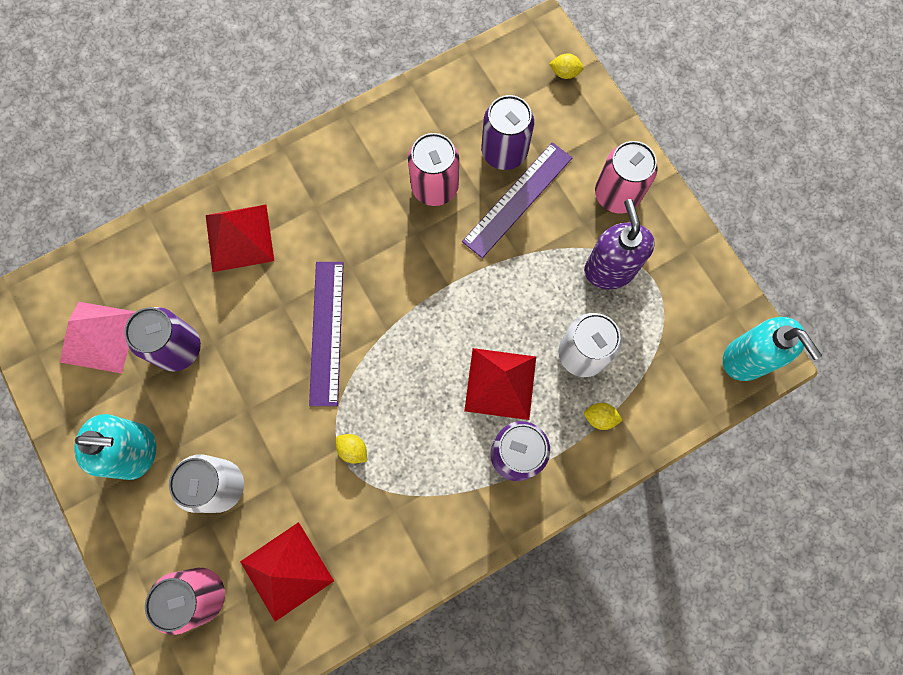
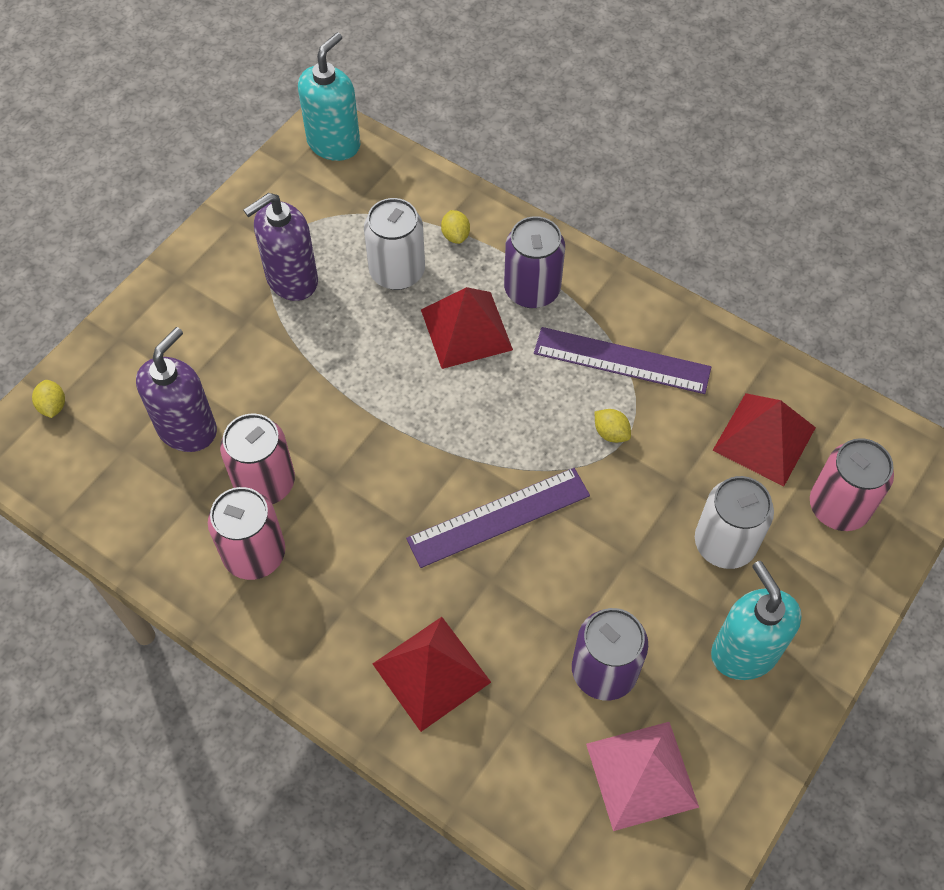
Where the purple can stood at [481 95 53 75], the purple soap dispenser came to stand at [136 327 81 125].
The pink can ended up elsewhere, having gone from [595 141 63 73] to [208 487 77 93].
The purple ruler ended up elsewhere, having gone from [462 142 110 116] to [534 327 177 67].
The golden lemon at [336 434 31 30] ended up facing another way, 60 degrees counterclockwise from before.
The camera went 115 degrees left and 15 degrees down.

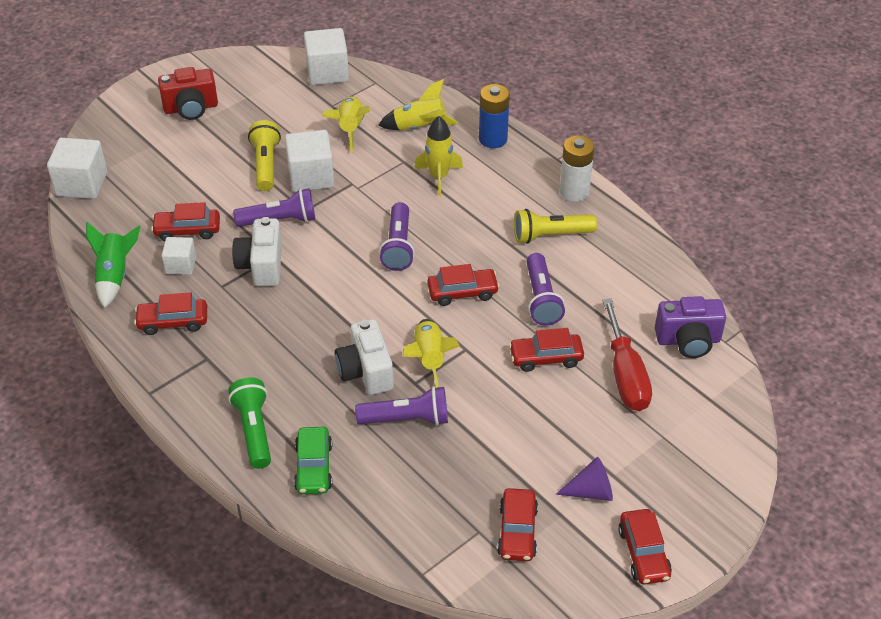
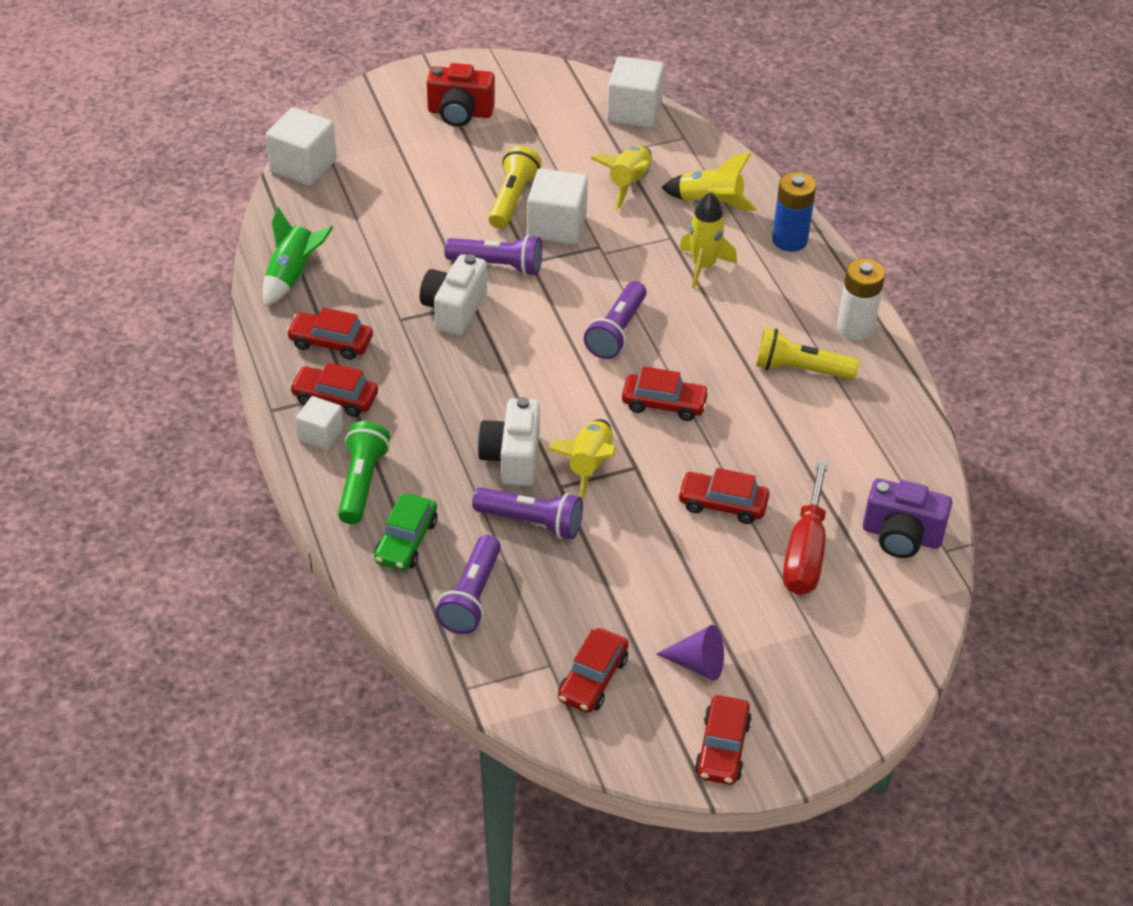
The scarlet car ended up elsewhere, having gone from [151 202 69 39] to [289 363 89 54].
The pure white solid cube ended up elsewhere, having gone from [162 237 34 38] to [296 396 47 54].
The purple pocket torch ended up elsewhere, having gone from [527 253 38 73] to [435 535 66 99].
The camera went 20 degrees right and 0 degrees up.

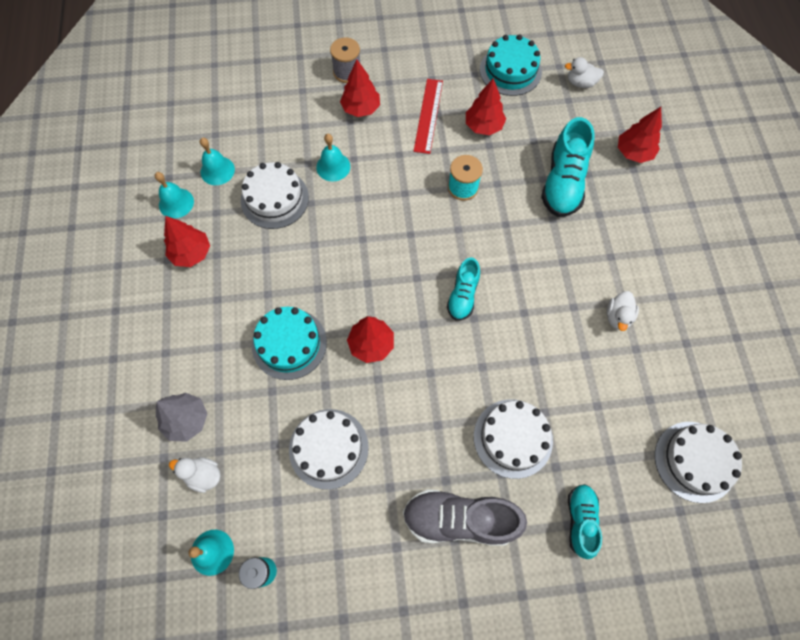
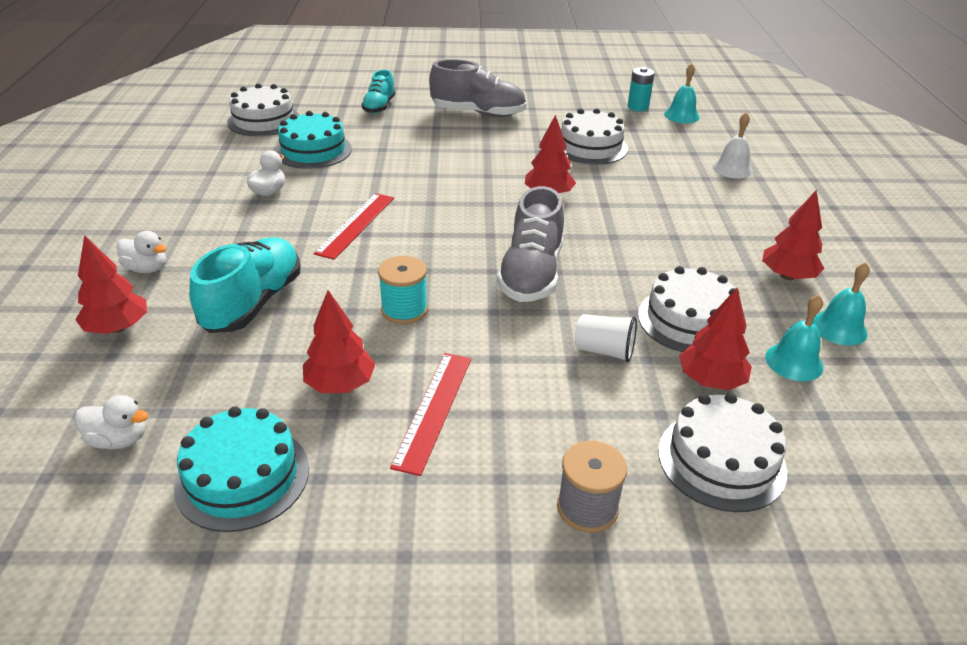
The scarlet toy tree ended up elsewhere, having gone from [340 60 40 57] to [679 287 73 103].
Where the teal hand bell stood at [316 134 34 48], the pure white tumbler came to stand at [575 314 62 48].
The second view lost the teal sneaker at [447 258 33 63].
The teal gateau ended up elsewhere, having gone from [252 307 75 73] to [275 111 77 58].
Where the ash-grey toy tree stood at [156 393 51 49], the pure white hand bell came to stand at [712 112 41 66].
The pure white gateau ended up elsewhere, having gone from [474 399 79 80] to [658 393 129 119].
The pure white rubber duck ended up elsewhere, having gone from [169 457 52 36] to [117 231 50 42].
The second view gained the ash-grey sneaker at [497 186 67 116].
The second view gained the scarlet ruler at [313 193 81 67].
The camera went 175 degrees left and 30 degrees down.

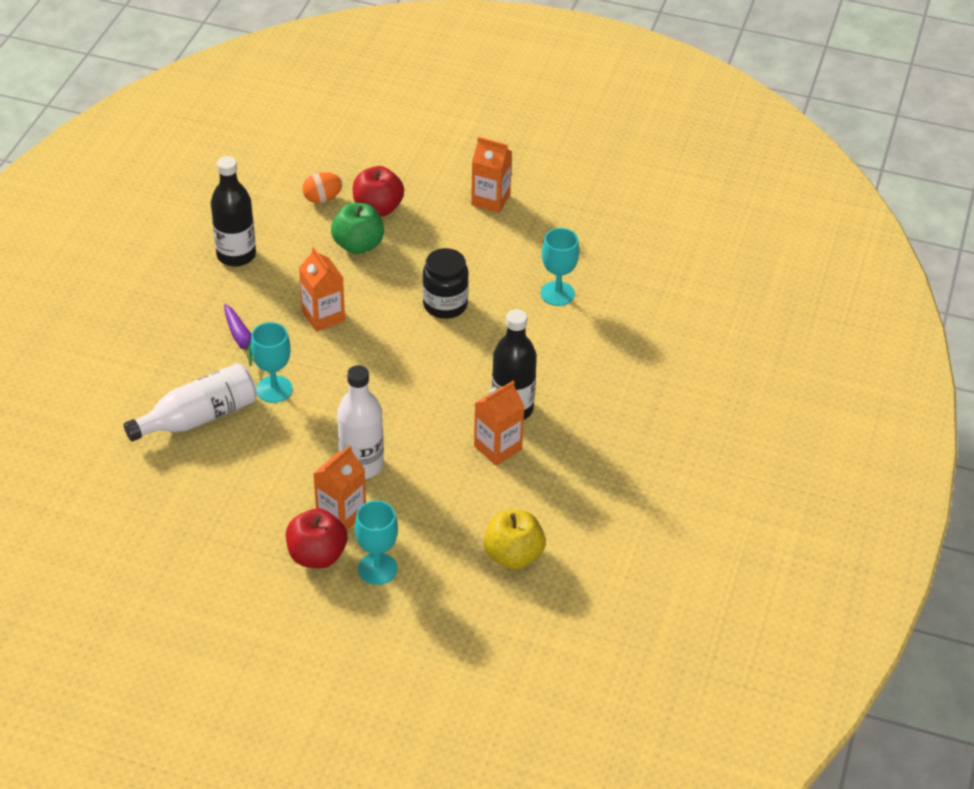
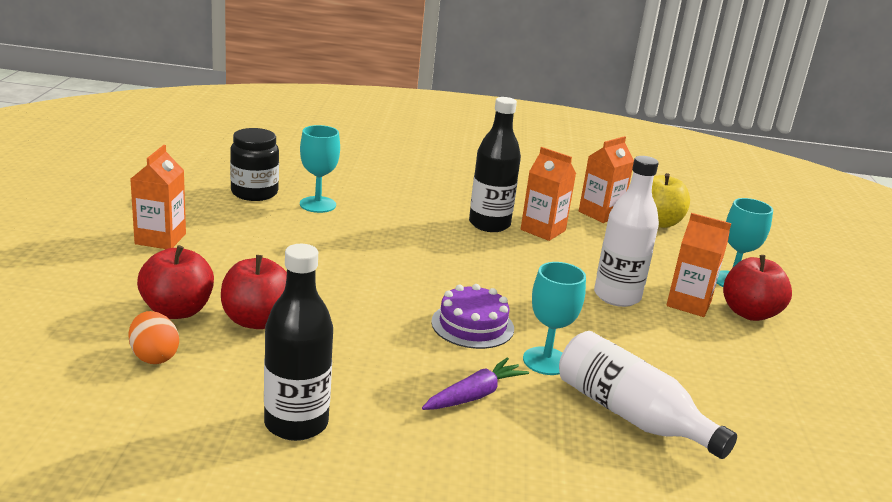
What was the green toy apple at [331 203 53 51] turned into the scarlet toy apple at [221 255 66 74].
The orange milk carton ended up elsewhere, having gone from [299 247 46 85] to [579 136 55 87].
The black jam jar ended up elsewhere, having gone from [423 248 46 71] to [230 128 49 73].
The second view gained the purple gateau at [431 284 83 65].
The camera went 105 degrees left and 20 degrees down.

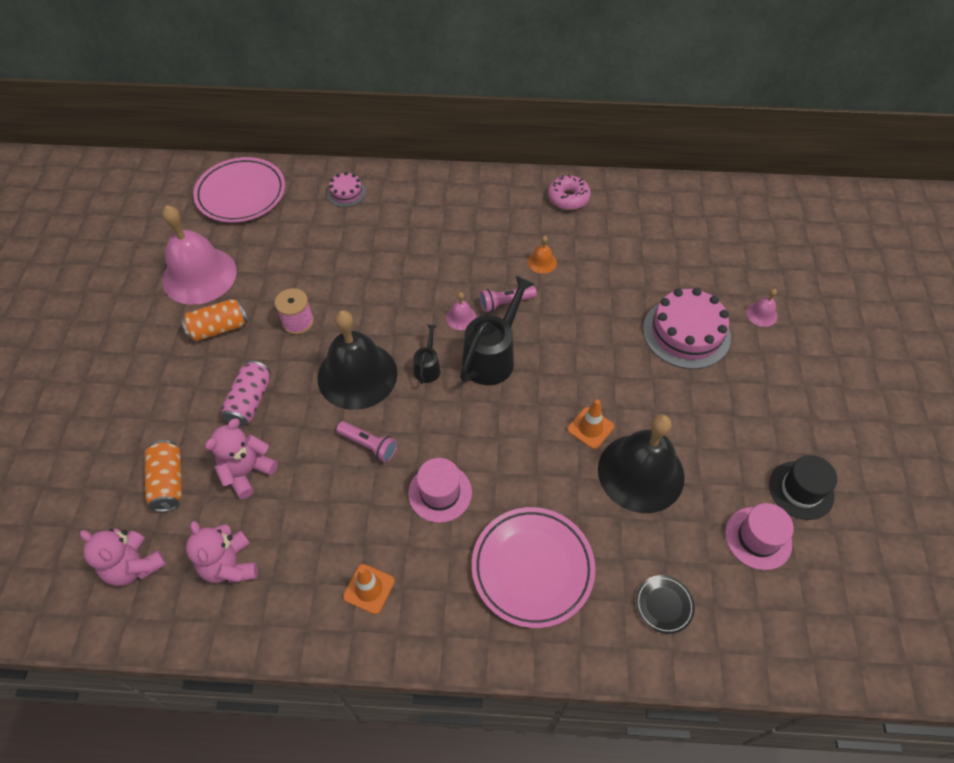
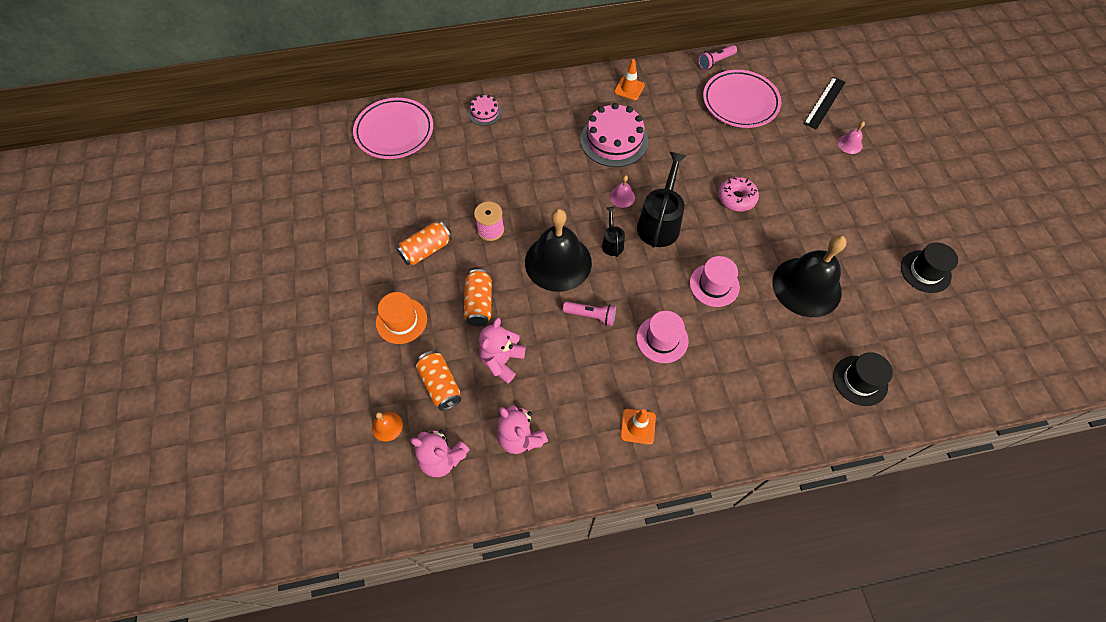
The pink glazed donut ended up elsewhere, having gone from [548 175 43 35] to [718 177 41 34].
The second view lost the pink hand bell at [162 205 75 100].
The orange hand bell ended up elsewhere, having gone from [528 236 29 38] to [372 412 31 30].
The pink pocket torch ended up elsewhere, having gone from [480 286 57 27] to [698 45 39 25].
The pink gateau ended up elsewhere, having gone from [643 288 88 81] to [580 103 68 64].
What was the pink can at [221 361 50 66] turned into the orange can at [464 269 28 57].
The orange road cone ended up elsewhere, having gone from [567 400 47 49] to [614 59 31 41].
The pink top hat ended up elsewhere, having gone from [725 503 69 67] to [690 256 50 51].
The pink plate ended up elsewhere, having gone from [472 507 123 121] to [703 70 79 58].
Where the black plate stood at [636 575 59 59], the black top hat came to stand at [833 352 60 54].
The second view gained the black ruler at [804 77 42 53].
The second view gained the orange top hat at [376 292 51 52].
The camera went 15 degrees left and 5 degrees up.

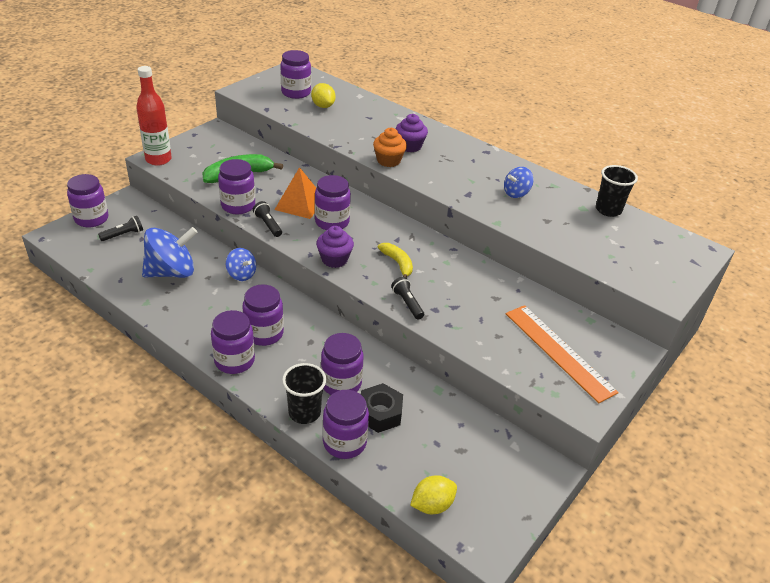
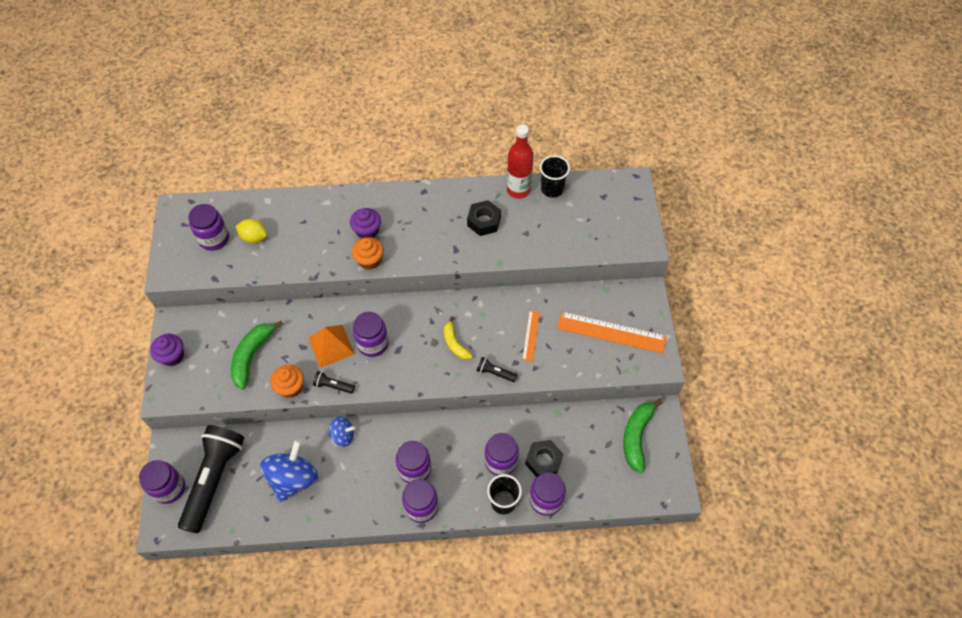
The scarlet bottle ended up elsewhere, having gone from [136 66 36 100] to [507 125 27 74].
Where the purple jam jar stood at [218 159 37 55], the orange muffin came to stand at [271 365 33 33].
Where the blue spinning top stood at [504 167 30 31], the black nut came to stand at [467 200 34 36].
The size of the black pocket torch at [98 216 45 25] changed by a factor of 2.48.
The purple muffin ended up elsewhere, having gone from [316 226 38 42] to [150 334 34 32].
The golden banana at [378 243 35 35] ended up facing another way, 135 degrees counterclockwise from before.
The second view lost the golden lemon at [410 475 47 39].
The second view gained the orange ruler at [522 310 18 52].
The second view gained the green banana at [623 399 40 74].
The camera went 40 degrees left and 20 degrees up.

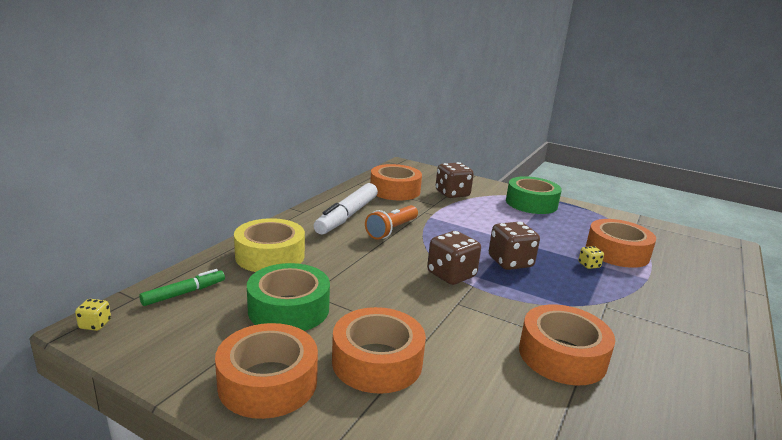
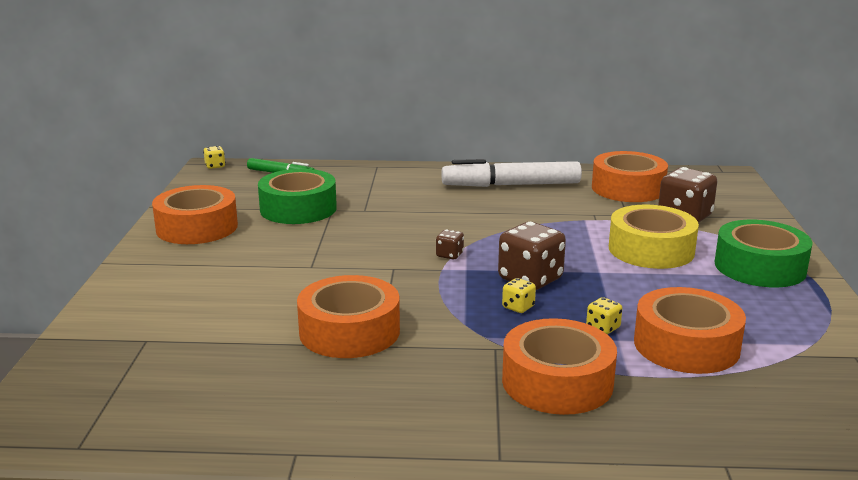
The second view lost the orange pocket torch at [365 205 53 34].
The golden tape ended up elsewhere, having gone from [234 218 71 54] to [609 205 90 64].
The size of the dark brown die at [427 231 54 54] changed by a factor of 0.48.
The orange tape ended up elsewhere, having gone from [332 307 94 87] to [502 318 115 97].
The second view gained the golden die at [502 278 34 35].
The camera went 65 degrees right and 0 degrees up.

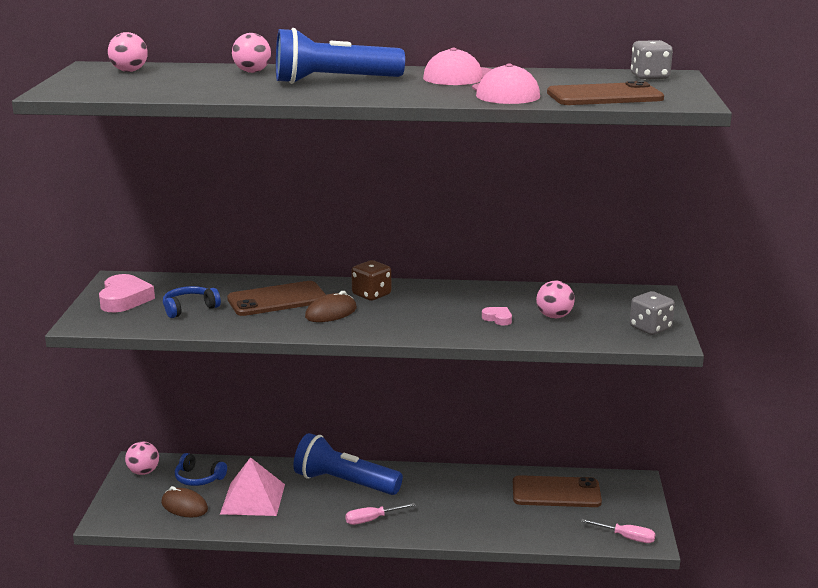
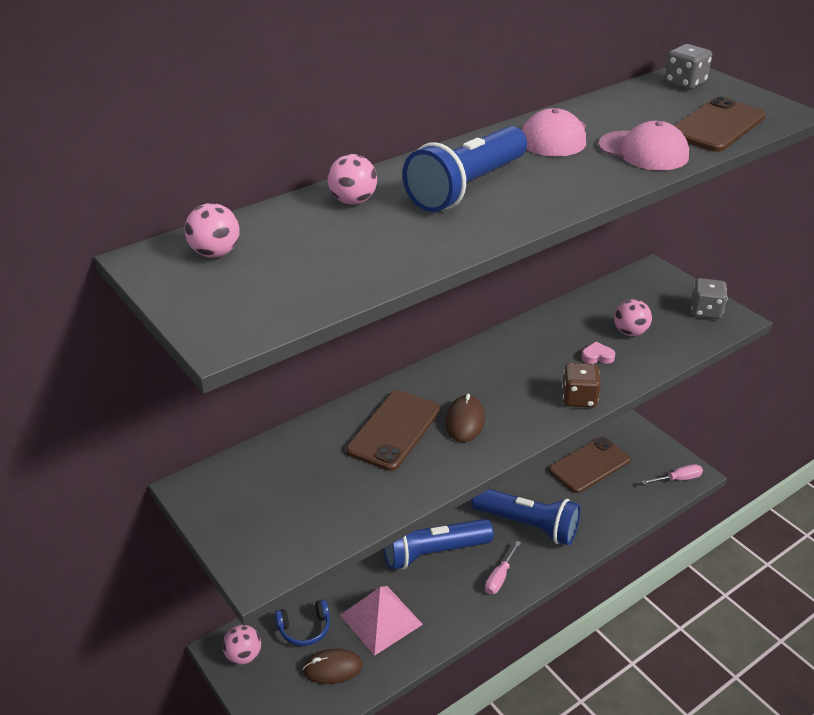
The dark brown die ended up elsewhere, having gone from [351 260 40 41] to [562 363 39 45].
The second view lost the pink heart shape at [99 274 56 38].
The second view lost the blue headset at [163 286 58 32].
The second view gained the blue pocket torch at [471 489 110 56].
The camera went 40 degrees left and 15 degrees up.

